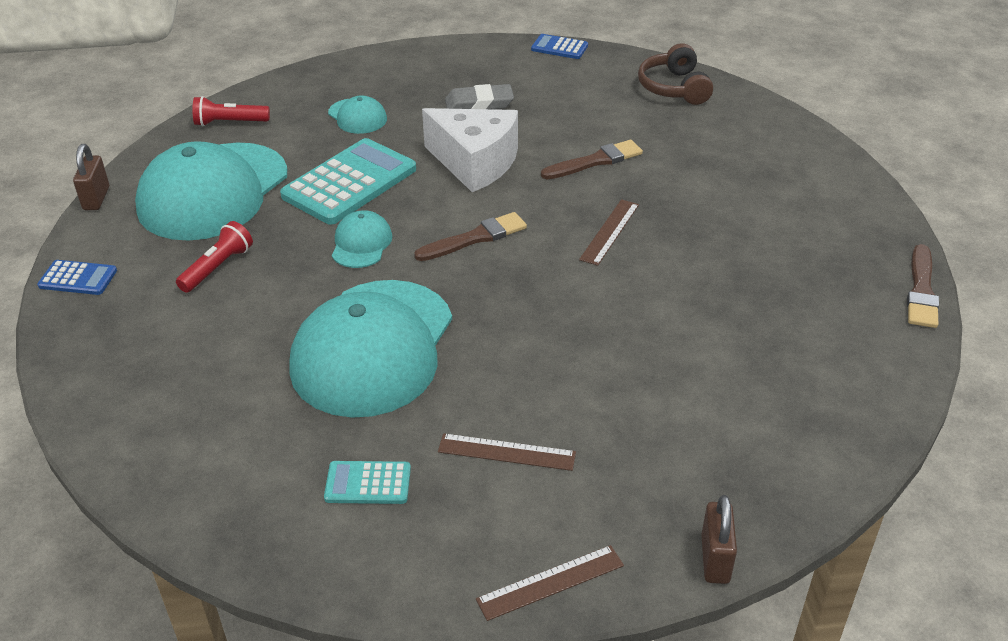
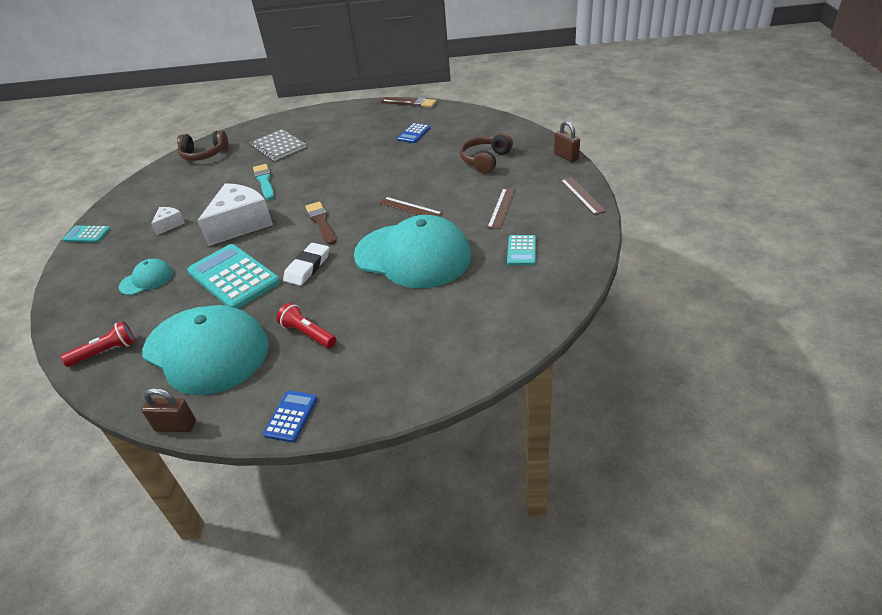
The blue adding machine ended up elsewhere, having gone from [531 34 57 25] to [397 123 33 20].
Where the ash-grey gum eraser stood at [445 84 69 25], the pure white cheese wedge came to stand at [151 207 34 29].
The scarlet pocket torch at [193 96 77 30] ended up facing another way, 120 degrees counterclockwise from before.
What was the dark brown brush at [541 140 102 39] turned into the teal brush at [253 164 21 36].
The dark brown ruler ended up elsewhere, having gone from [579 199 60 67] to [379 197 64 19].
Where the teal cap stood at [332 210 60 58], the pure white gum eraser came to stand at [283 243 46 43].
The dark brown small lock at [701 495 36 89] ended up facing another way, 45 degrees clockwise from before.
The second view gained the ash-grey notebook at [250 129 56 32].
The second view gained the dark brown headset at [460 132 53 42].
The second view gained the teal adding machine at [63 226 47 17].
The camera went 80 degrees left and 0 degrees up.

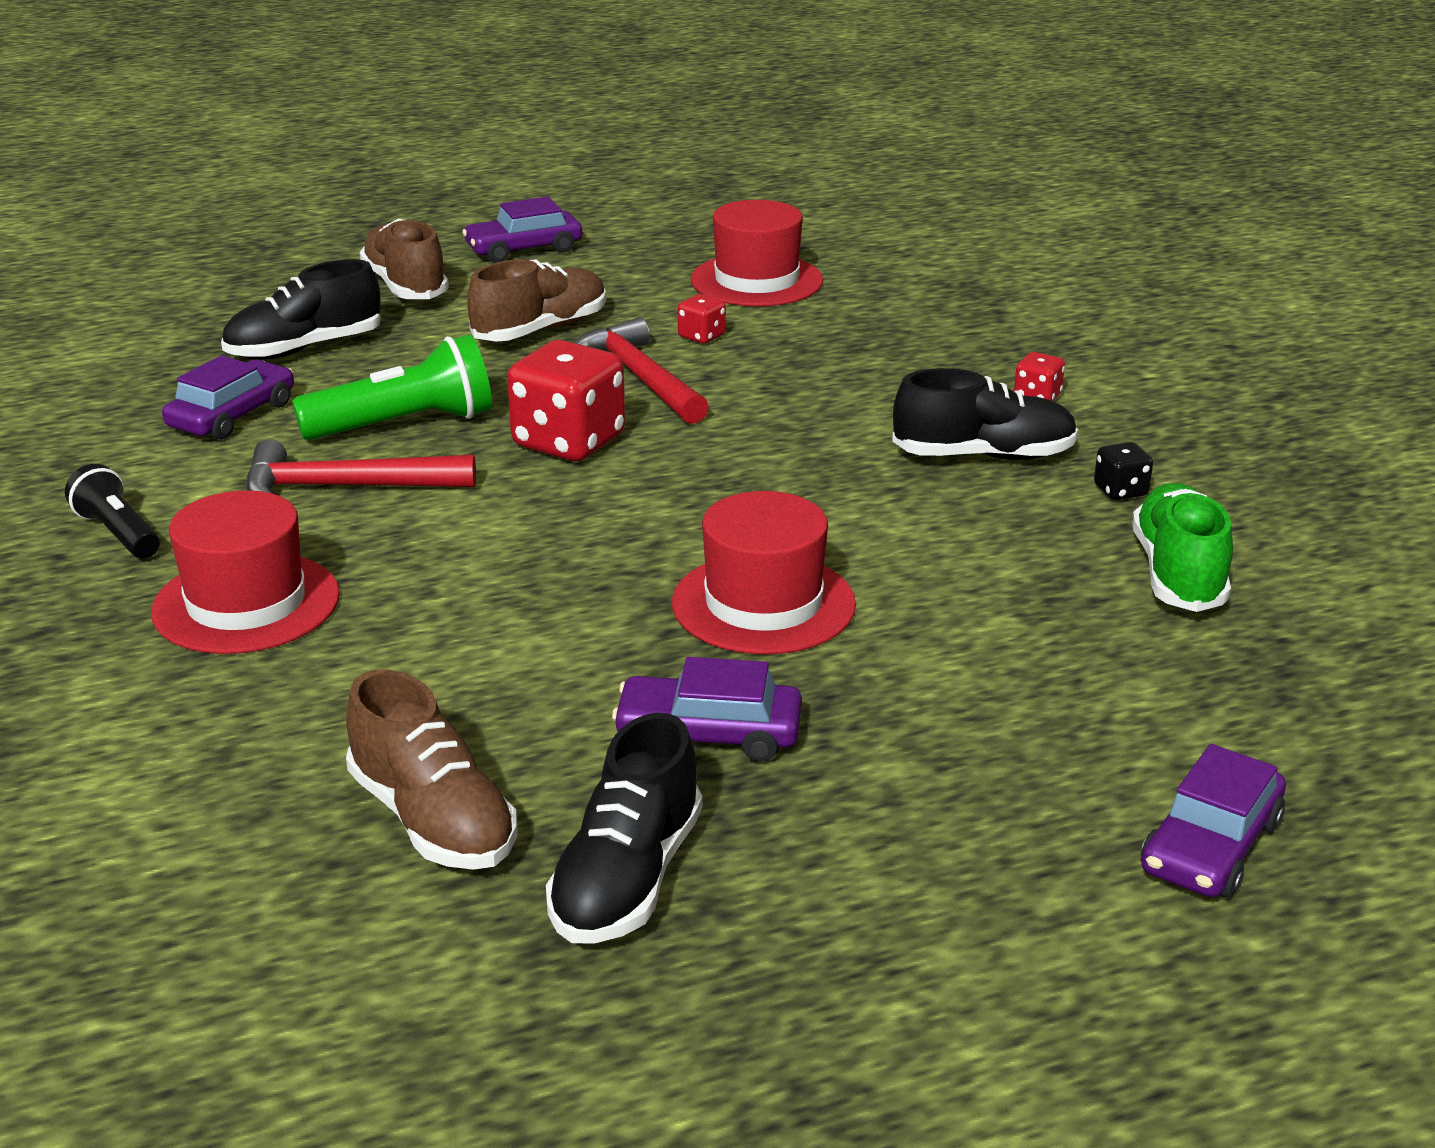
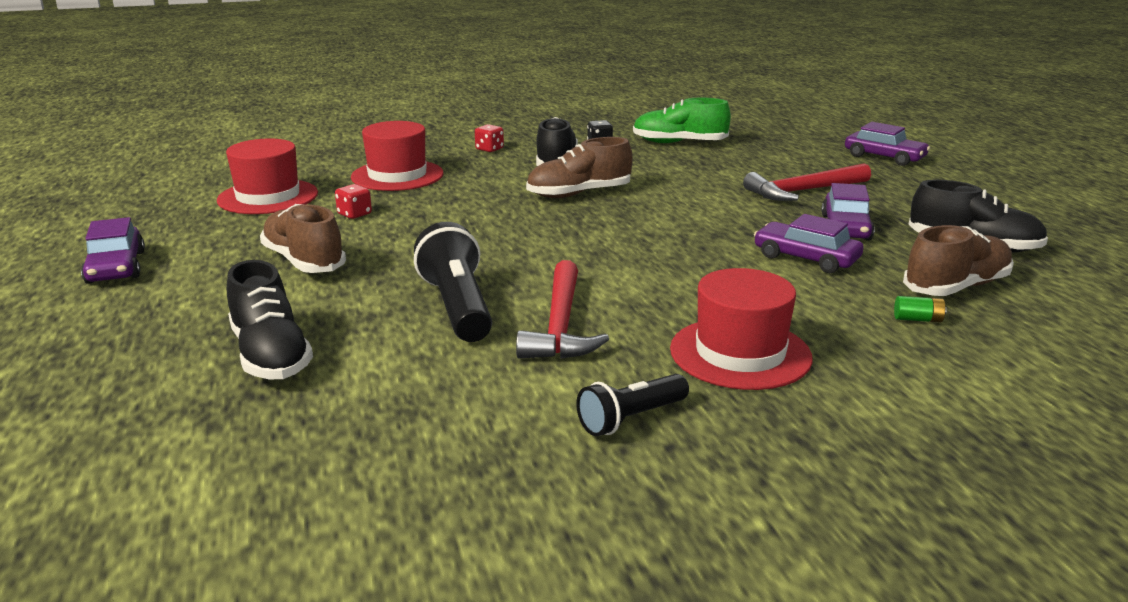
The dark brown sneaker ended up elsewhere, having gone from [359 218 90 81] to [526 137 107 61].
The scarlet claw hammer ended up elsewhere, having gone from [574 317 135 107] to [743 163 128 38].
What was the green pocket torch at [292 334 200 106] turned into the black pocket torch at [414 222 78 120].
The second view lost the scarlet die at [507 340 118 121].
The purple car ended up elsewhere, having gone from [162 356 132 84] to [754 214 110 59].
The scarlet top hat ended up elsewhere, having gone from [672 491 184 163] to [351 121 93 70].
The second view gained the green battery at [894 296 53 26].
The camera went 85 degrees left and 5 degrees down.

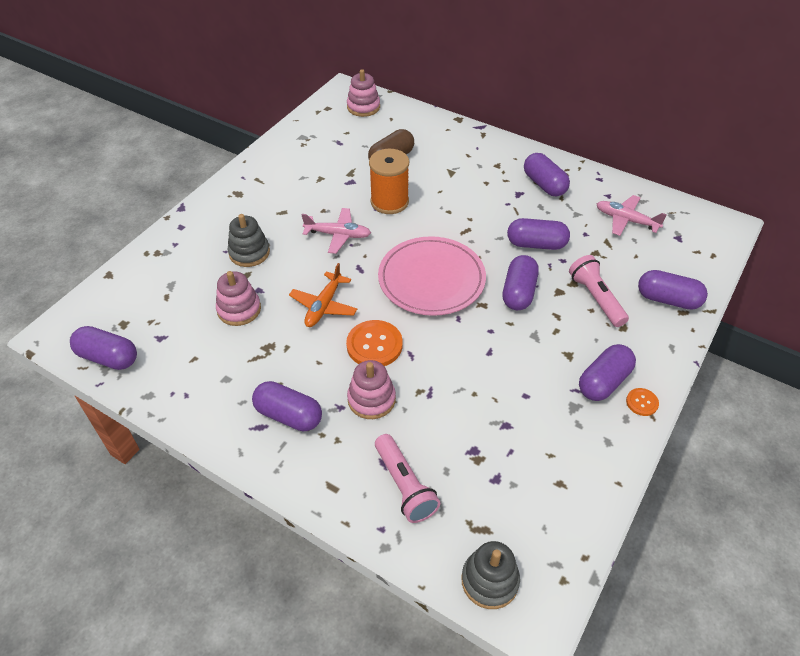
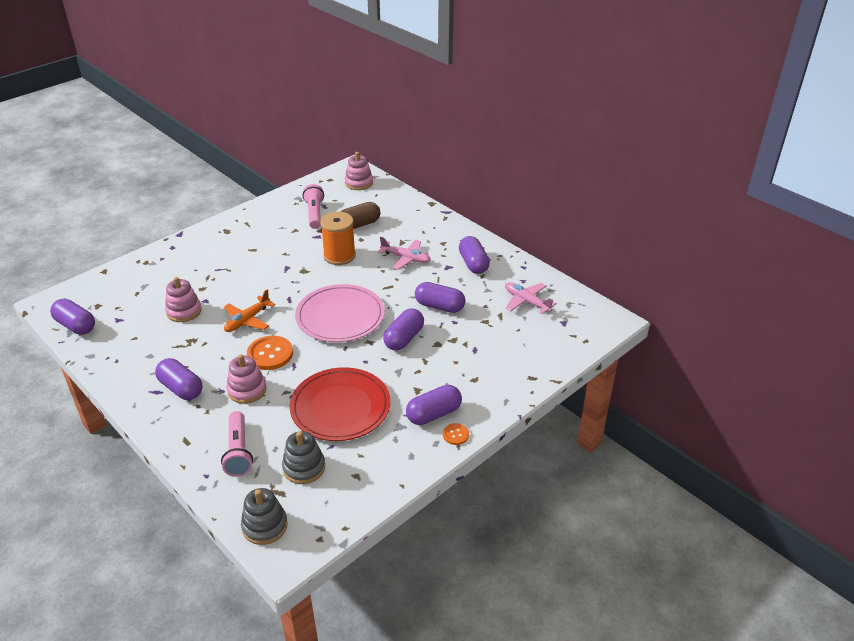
The pink plane ended up elsewhere, having gone from [301 208 70 46] to [378 237 53 33].
The ash-grey stacking rings ended up elsewhere, having gone from [228 214 42 53] to [282 431 43 53].
The pink pocket torch ended up elsewhere, having gone from [569 255 60 72] to [303 184 21 45].
The second view lost the purple capsule at [638 270 70 40].
The second view gained the scarlet plate at [290 367 101 74].
The camera went 15 degrees right and 10 degrees down.

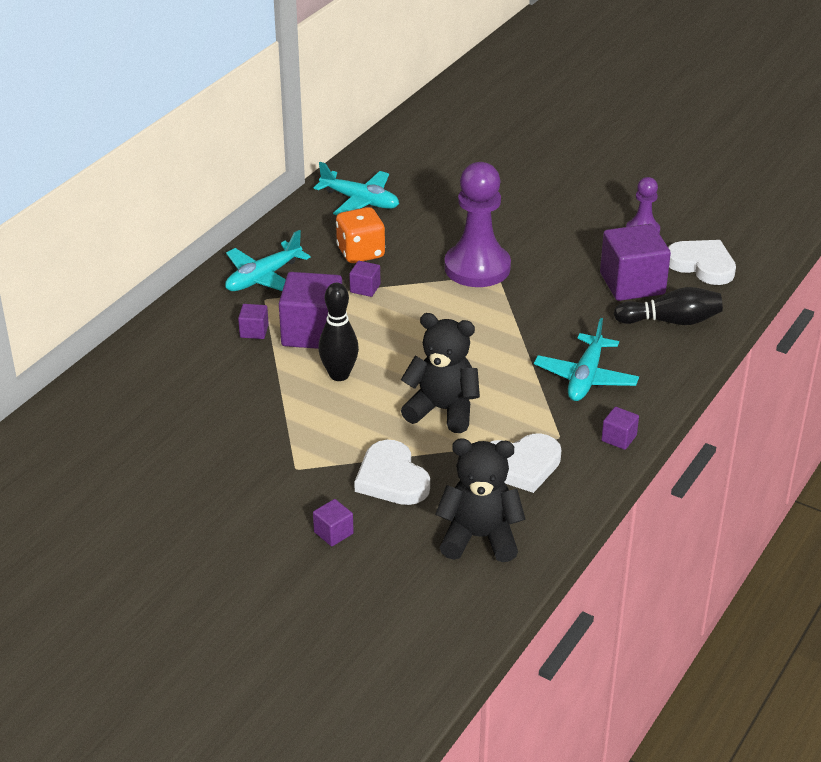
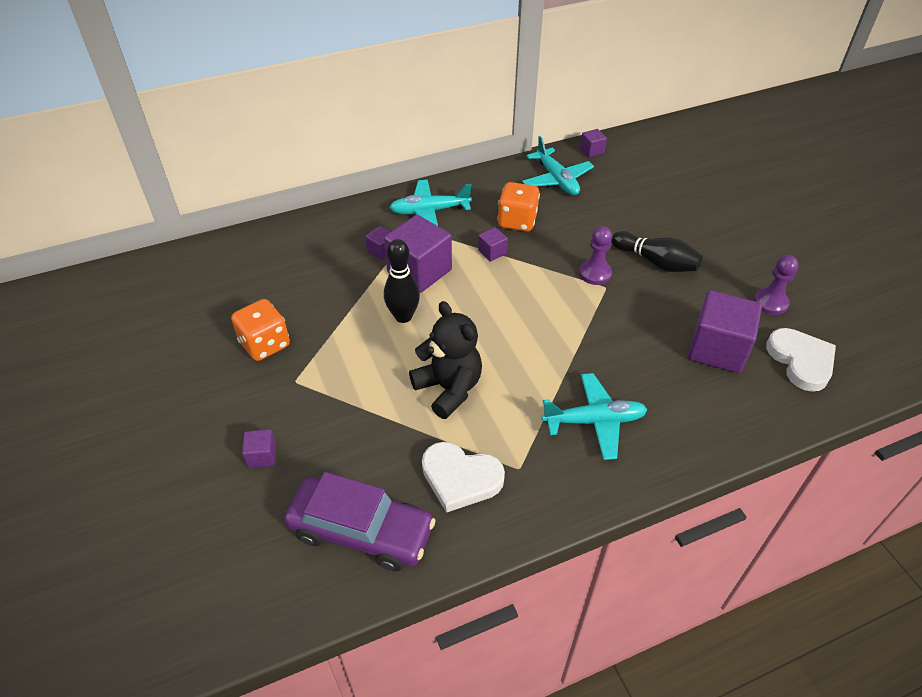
The size of the purple game pawn at [444 162 67 125] changed by a factor of 0.53.
The black tenpin ended up elsewhere, having gone from [614 287 109 38] to [612 231 91 41].
The teal plane at [534 318 105 83] ended up facing another way, 150 degrees counterclockwise from before.
The purple solid cube ended up elsewhere, having gone from [601 407 38 43] to [580 129 27 28].
Where the black teddy bear stood at [435 438 91 124], the purple car came to stand at [284 472 152 99].
The second view lost the pure white heart shape at [354 440 76 65].
The second view gained the orange die at [231 299 59 62].
The camera went 35 degrees right and 10 degrees up.

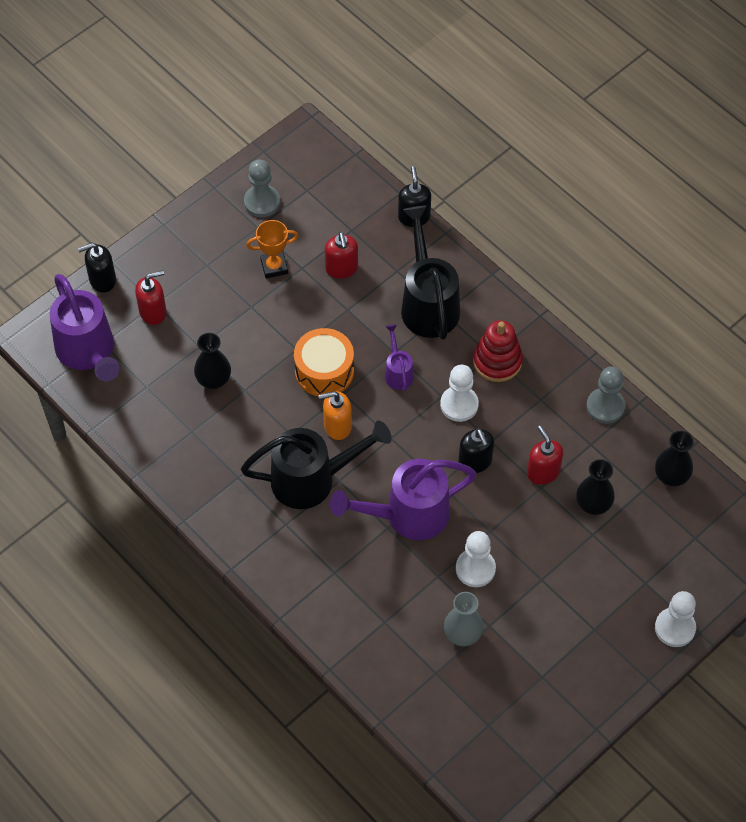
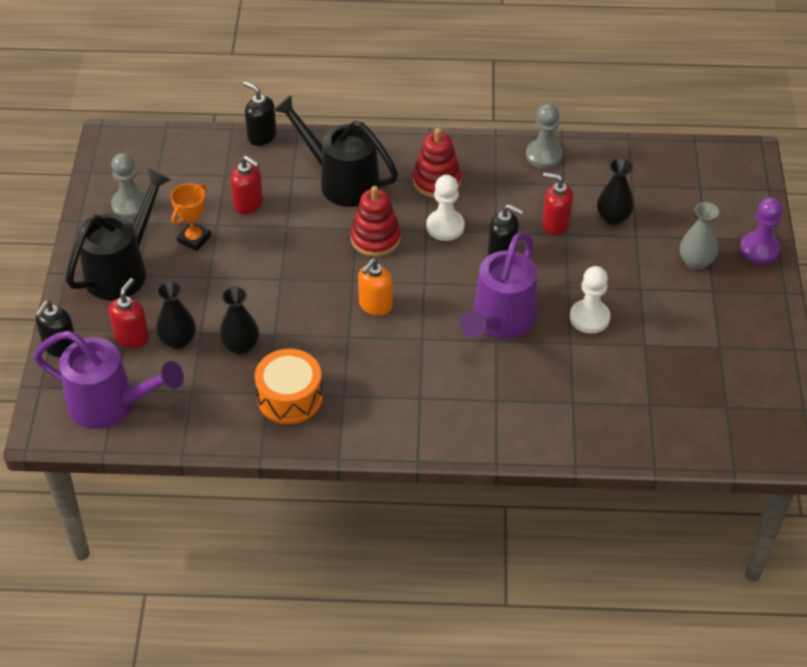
Where the purple watering pot stood at [385 324 29 67], the scarlet stacking rings came to stand at [350 186 51 71].
The orange drum ended up elsewhere, having gone from [294 328 60 68] to [255 349 68 75].
The black watering pot ended up elsewhere, having gone from [241 420 151 89] to [66 169 105 131].
The black tall vase ended up elsewhere, having gone from [655 431 39 55] to [156 281 40 69].
What was the pure white game pawn at [655 591 41 56] turned into the purple game pawn at [740 197 42 67].
The ash-grey tall vase ended up elsewhere, having gone from [444 592 39 54] to [680 202 39 68].
The camera went 45 degrees left and 10 degrees down.

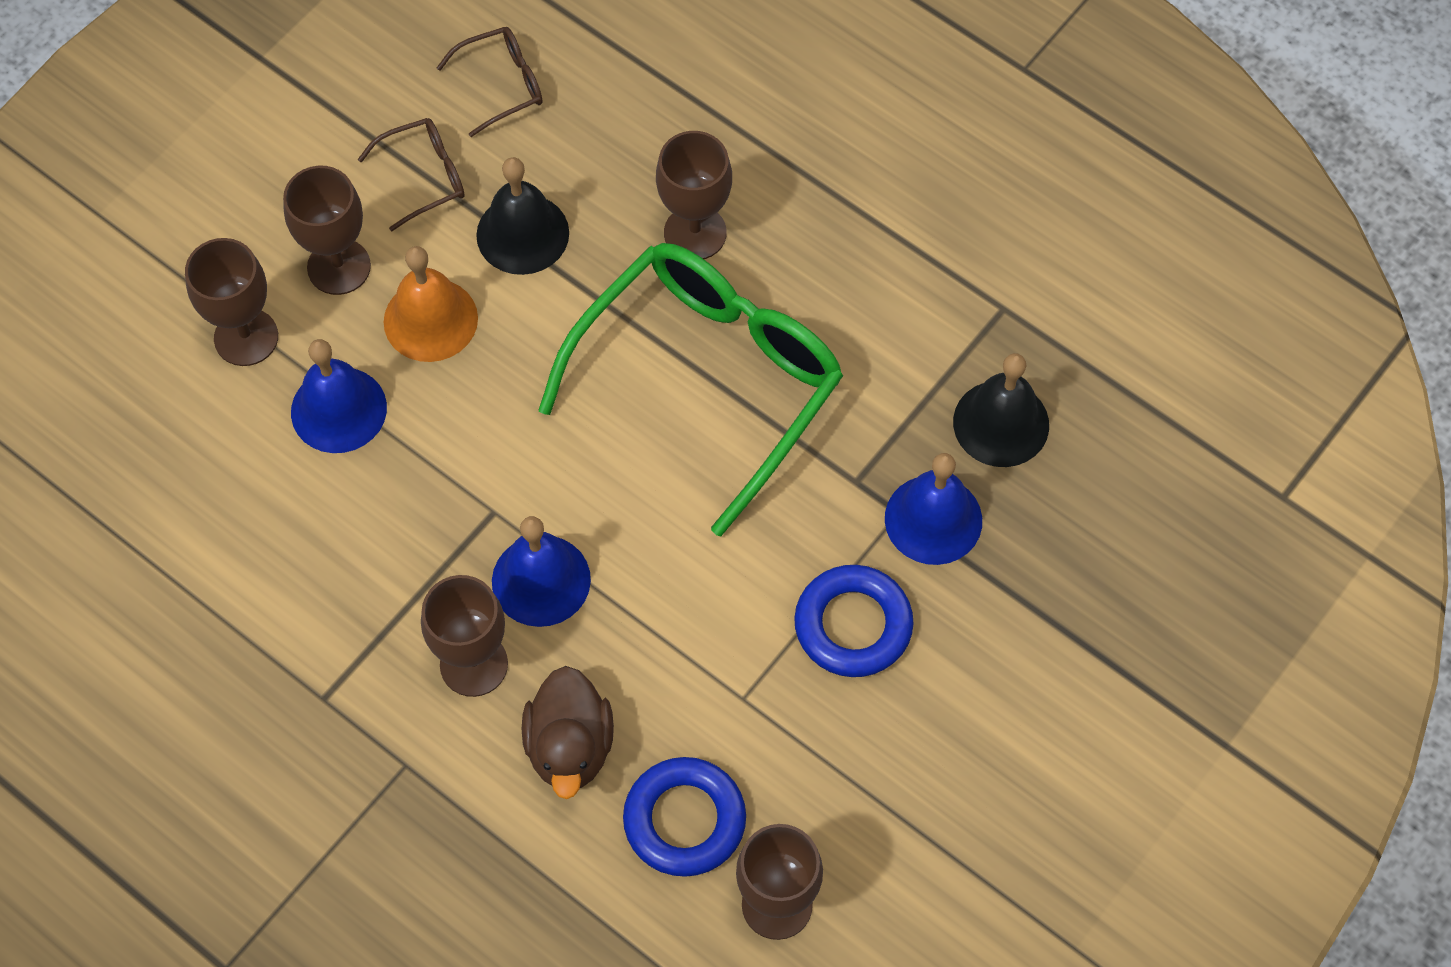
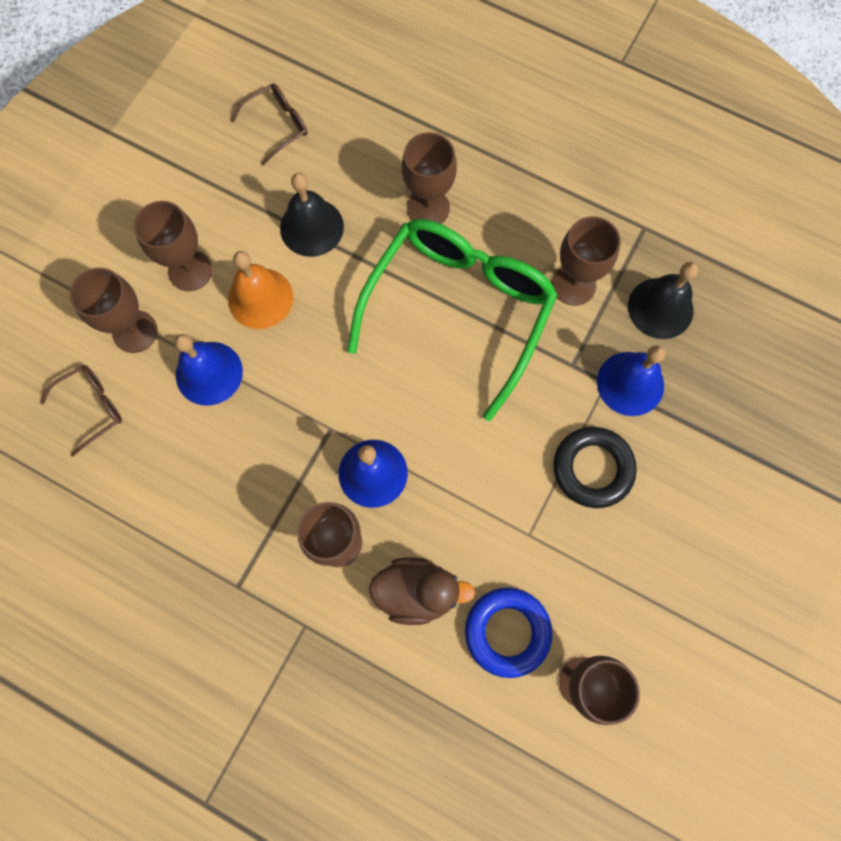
The dark brown eyeglasses ended up elsewhere, having gone from [358 118 107 113] to [40 365 82 92].
What was the blue hoop at [794 565 120 112] turned into the black hoop at [553 427 84 81].
The dark brown rubber duck at [522 666 92 133] ended up facing another way, 75 degrees counterclockwise from before.
The second view gained the dark brown goblet at [552 216 69 90].
The camera went 10 degrees left and 10 degrees up.

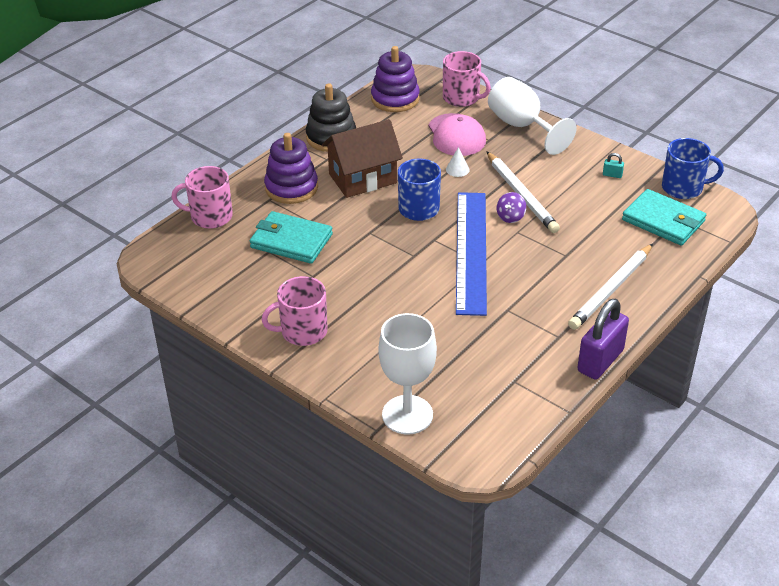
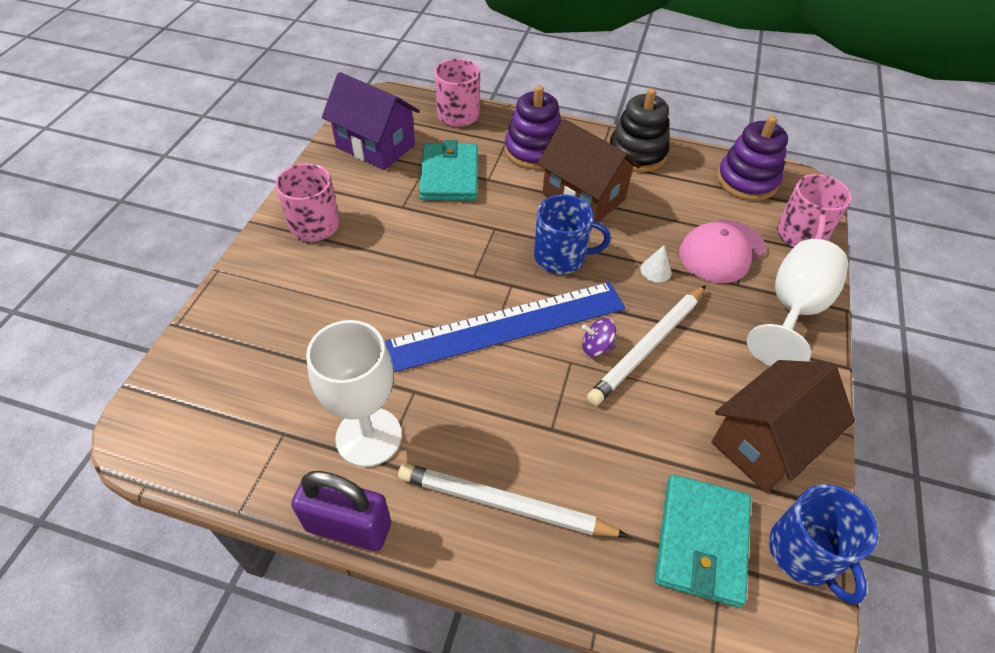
Where the teal small lock stood at [603 153 21 25], the dark brown cottage came to stand at [711 360 144 133].
The pure white goblet ended up elsewhere, having gone from [378 313 59 122] to [306 320 96 147].
The second view gained the purple cottage at [322 72 98 98].
The camera went 65 degrees right and 10 degrees up.

